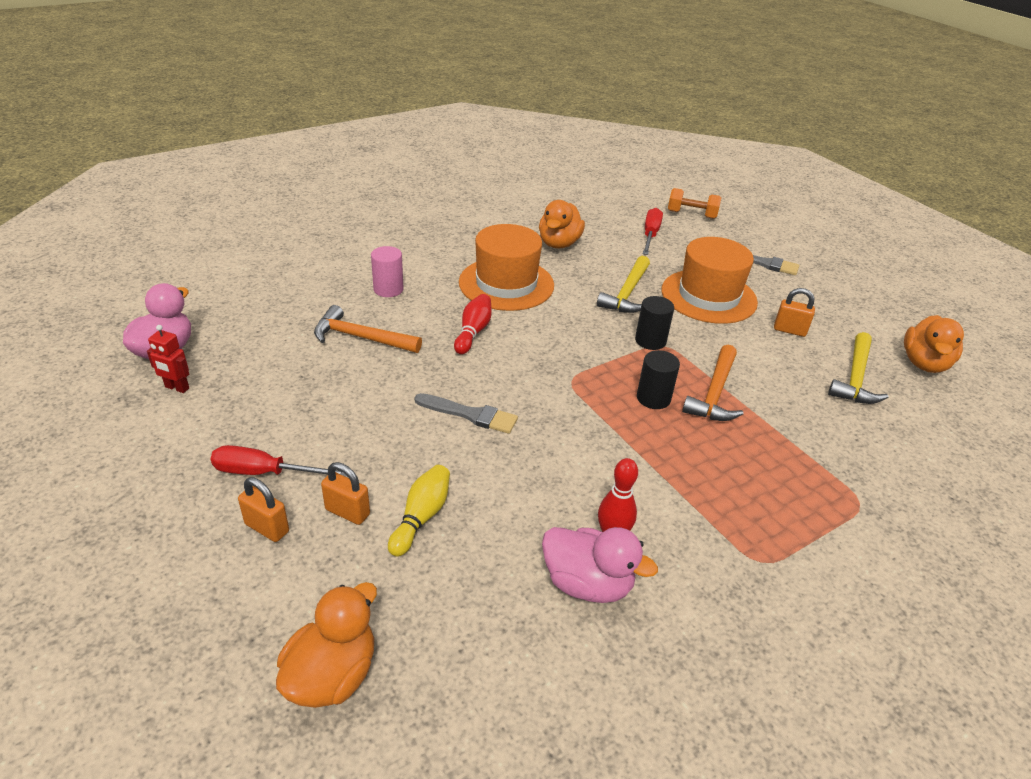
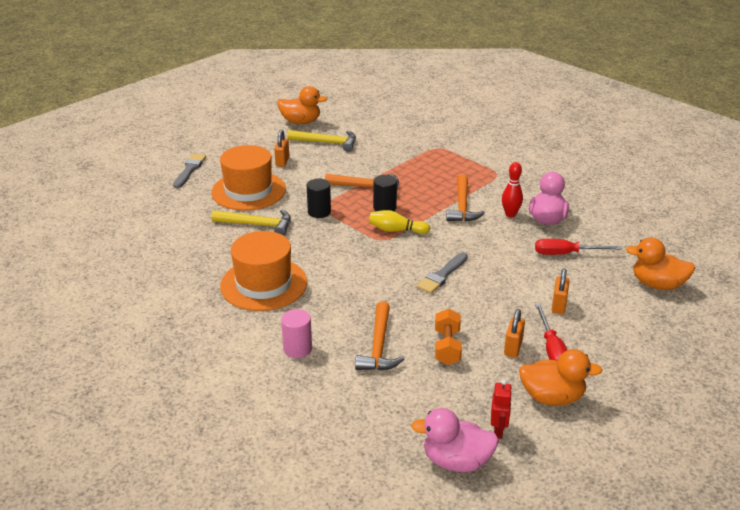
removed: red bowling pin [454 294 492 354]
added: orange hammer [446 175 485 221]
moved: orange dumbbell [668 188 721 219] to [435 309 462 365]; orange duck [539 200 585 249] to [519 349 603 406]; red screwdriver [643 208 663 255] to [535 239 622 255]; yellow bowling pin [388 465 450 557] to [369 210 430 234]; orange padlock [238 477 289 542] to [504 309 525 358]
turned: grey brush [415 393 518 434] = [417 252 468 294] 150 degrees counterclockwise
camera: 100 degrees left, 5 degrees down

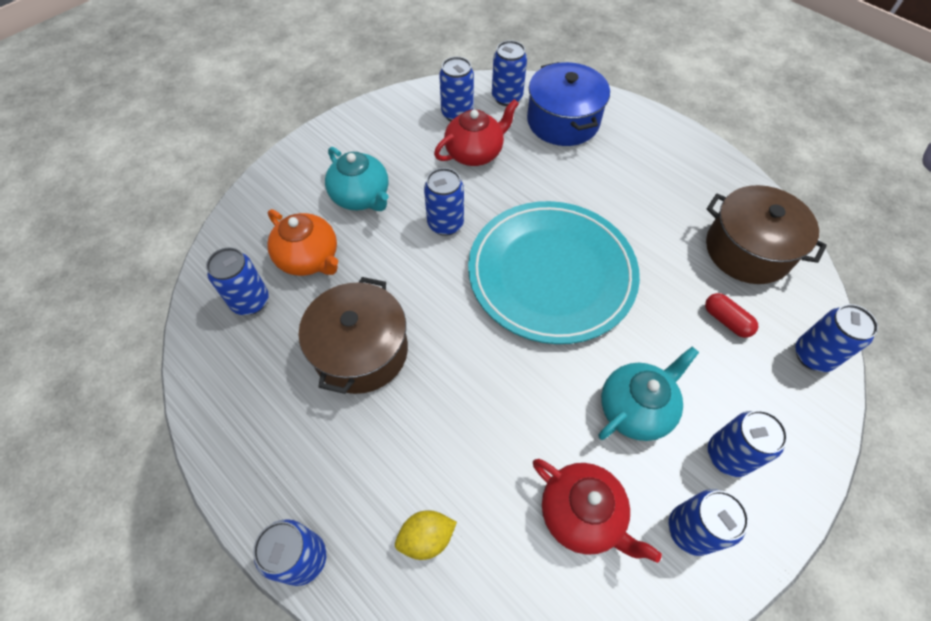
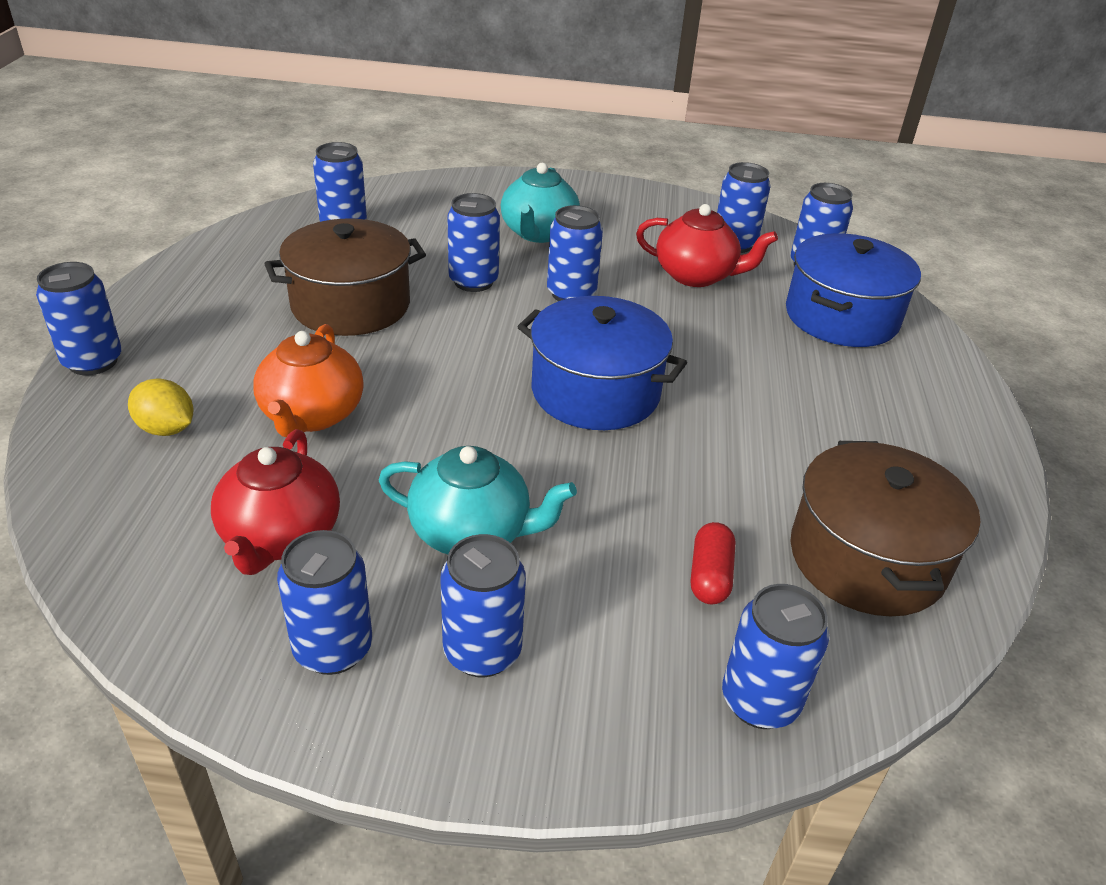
added: blue can [447 193 500 292]
moved: orange teapot [267 209 338 276] to [253 324 364 437]
replaced: turquoise plate [468 201 640 344] to blue pot [517 296 687 430]
camera: 50 degrees right, 20 degrees down

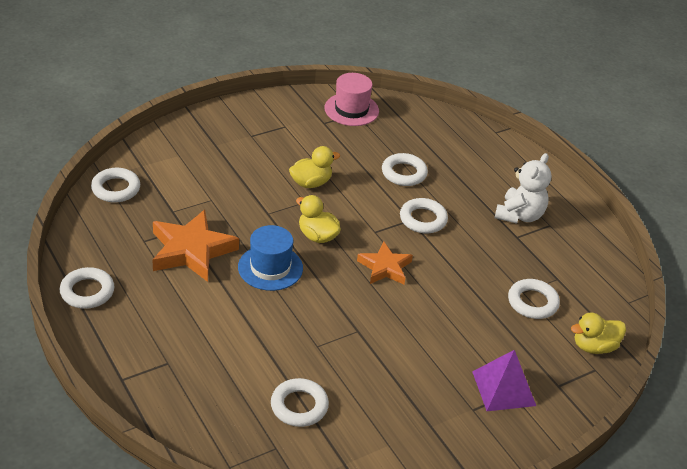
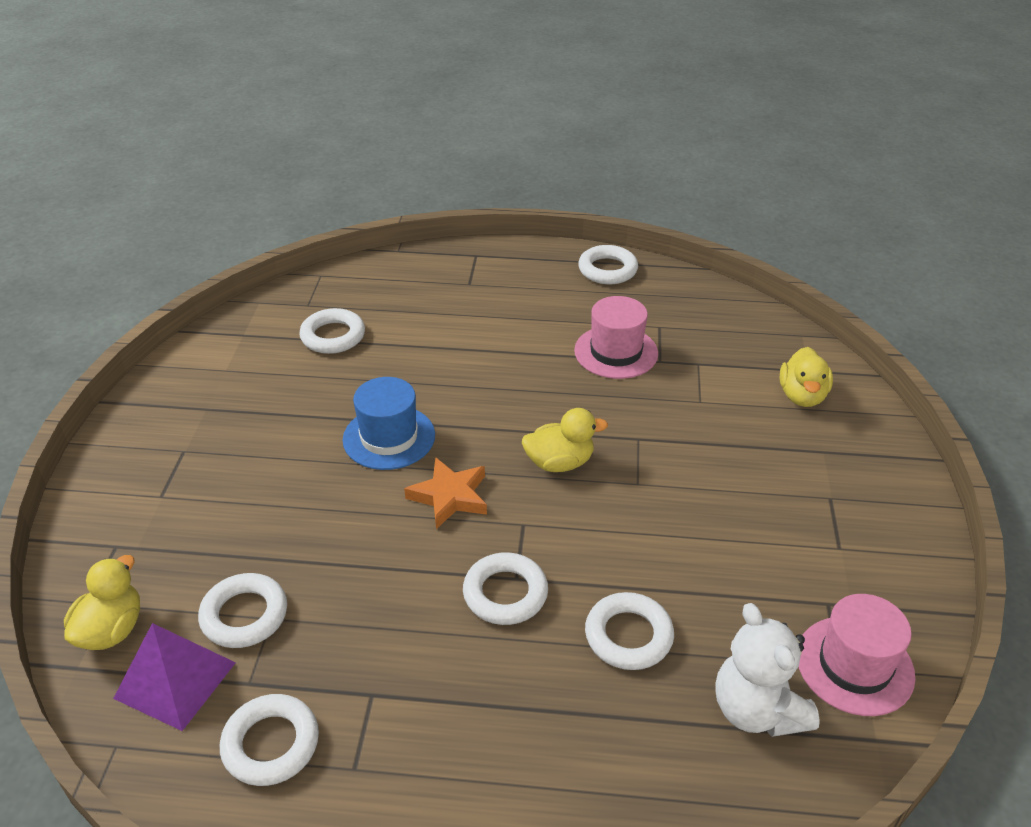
moved: yellow duck [289 146 340 188] to [779 347 833 407]; white teddy bear [494 153 551 224] to [715 603 820 737]; white ring [91 168 140 202] to [220 694 319 786]; blue hat [238 225 303 291] to [343 377 435 470]; purple pyramid [472 350 536 411] to [113 623 236 731]
replaced: orange star [152 210 239 282] to pink hat [574 296 658 379]
camera: 130 degrees right, 0 degrees up

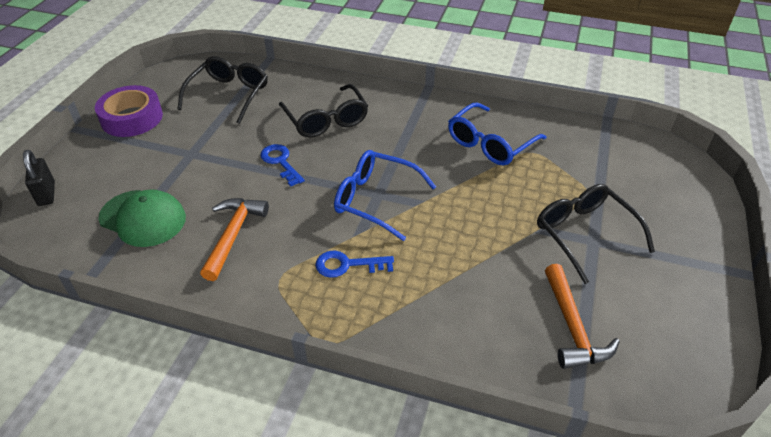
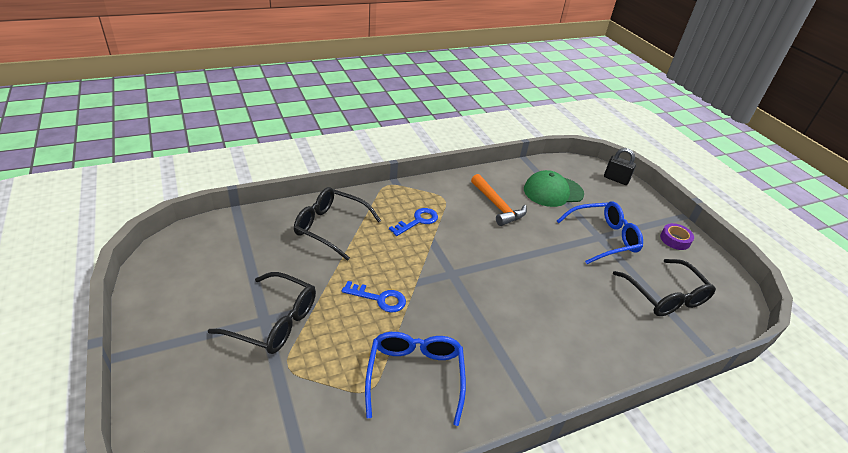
removed: orange hammer [545 264 620 369]
moved: black glasses [279 84 368 138] to [294 187 381 261]; blue key [260 144 305 187] to [342 281 406 312]; blue glasses [334 150 436 241] to [557 201 643 264]
resized: purple tape [95 85 163 137] = [660 223 694 250] x0.56
camera: 135 degrees right, 5 degrees down

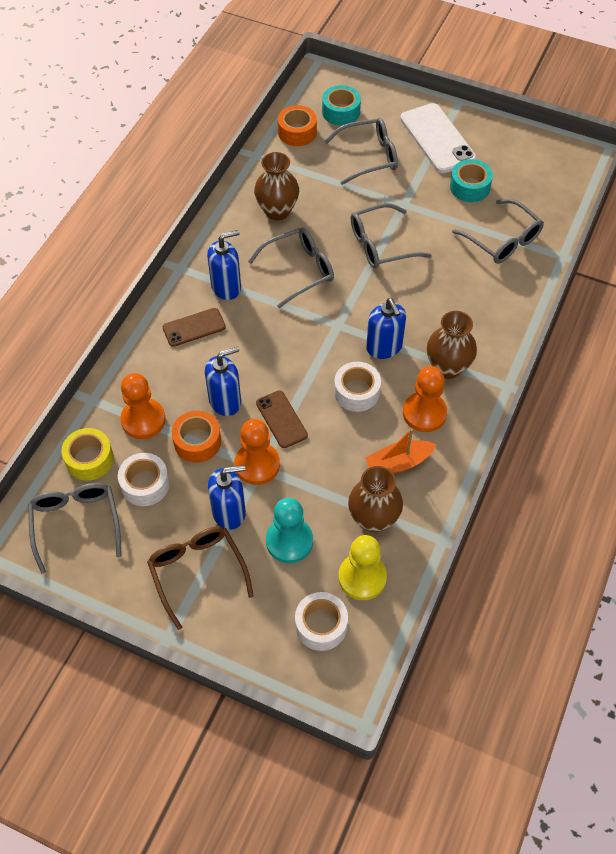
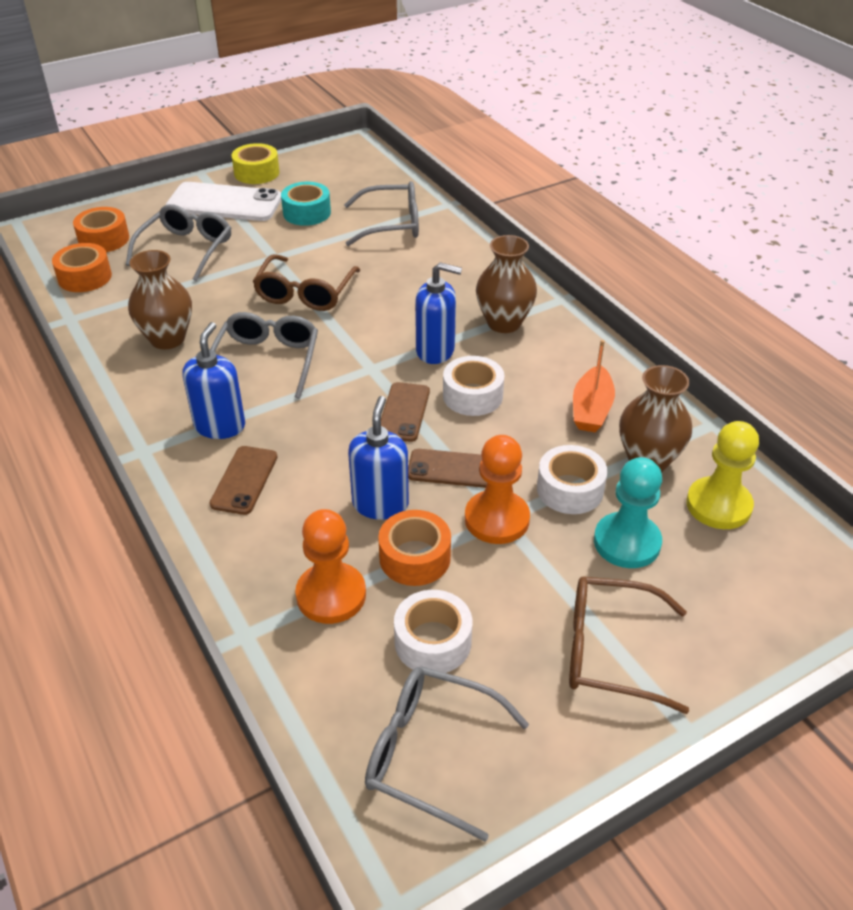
removed: orange pawn [403 366 447 432]; blue soap dispenser [208 465 246 530]
added: brown phone [381 382 430 442]
moved: yellow tape [61 428 114 481] to [231 143 279 184]; white tape [295 592 348 651] to [537 445 607 514]
recoloured: turquoise tape [322 85 361 126] to orange tape [73 207 129 252]; grey glasses [351 203 431 269] to brown glasses [252 254 361 311]
camera: 55 degrees left, 15 degrees down

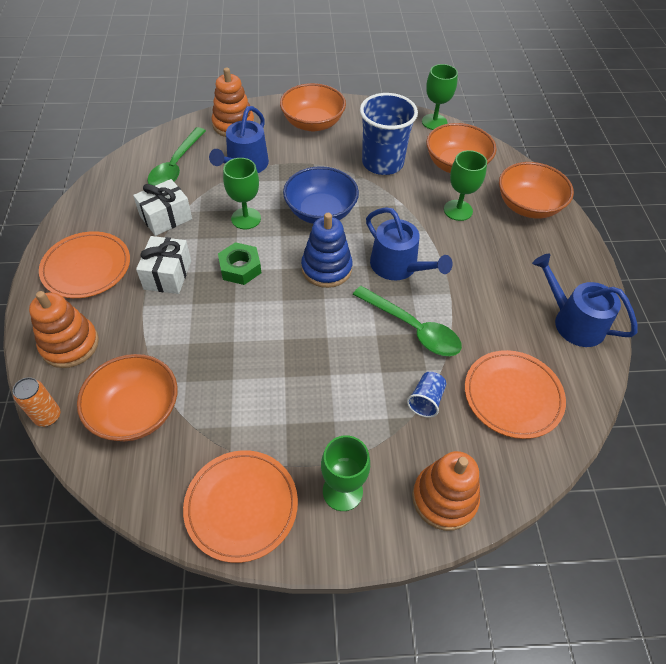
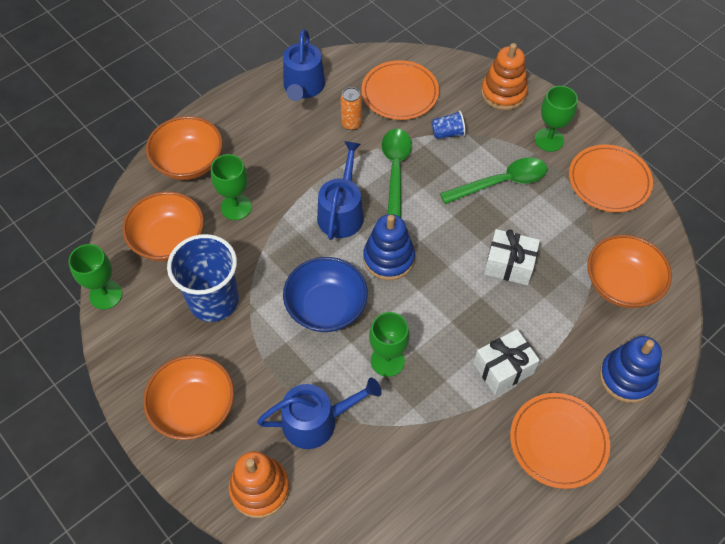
removed: green nut [218 242 261 285]
moved: green spoon [148 127 206 186] to [440 158 547 204]; white gift [133 179 192 236] to [484 229 540 285]; orange can [13 377 61 427] to [341 87 362 130]
recoloured: orange stacking toy [29 291 99 368] to blue stacking toy [599 336 662 403]
camera: 125 degrees left, 5 degrees up

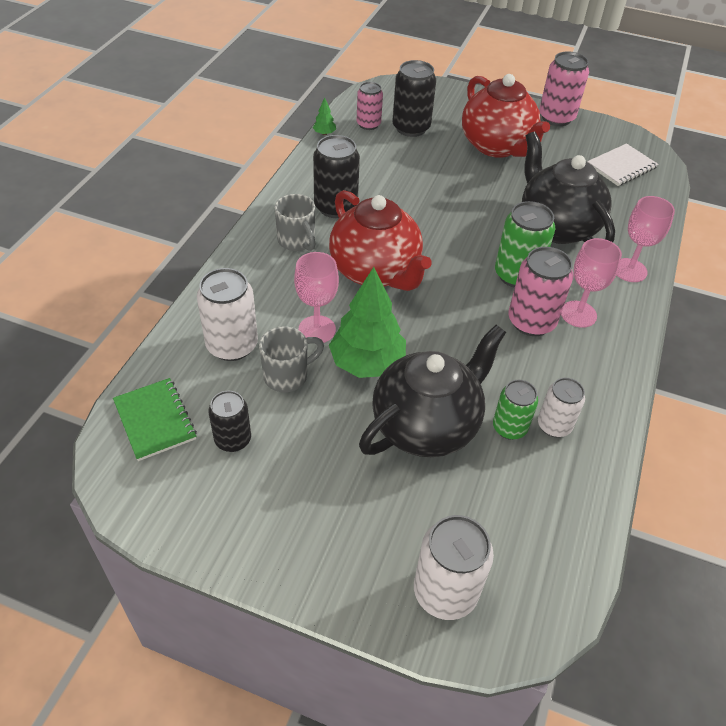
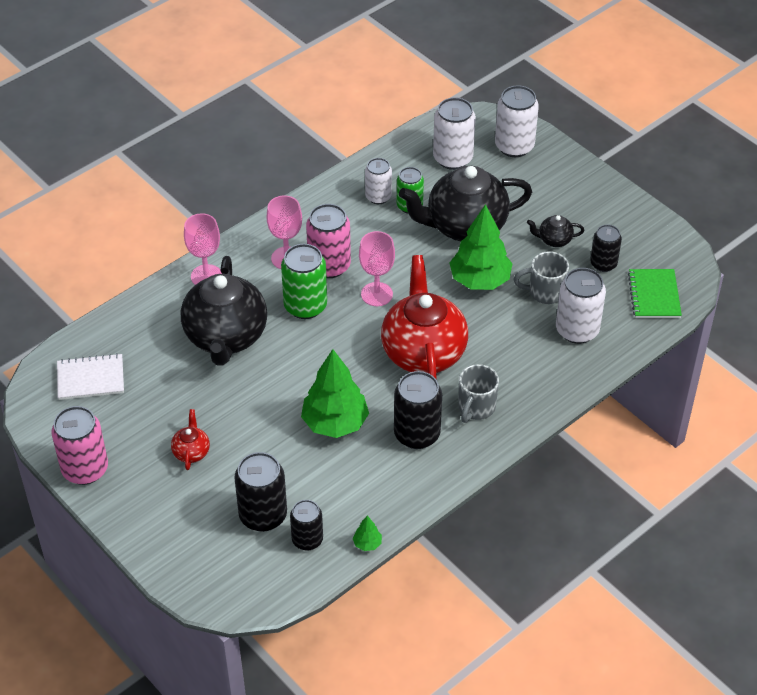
added: white can [433 97 476 170]; black teapot [527 215 584 247]; green tree [301 349 369 438]
moved: pink goblet [294 252 339 343] to [359 231 395 306]
recoloured: pink can [357 82 383 130] to black can [290 500 323 551]
turned: grey mug [275 194 316 251] = [458 364 499 423] 150 degrees counterclockwise
resized: red teapot [462 74 550 158] = [171 409 210 470] x0.42
camera: 150 degrees left, 0 degrees up

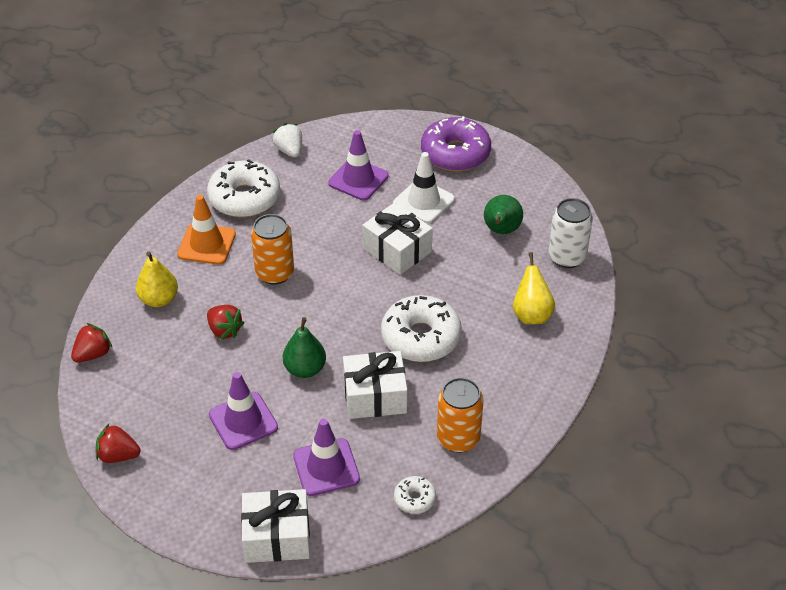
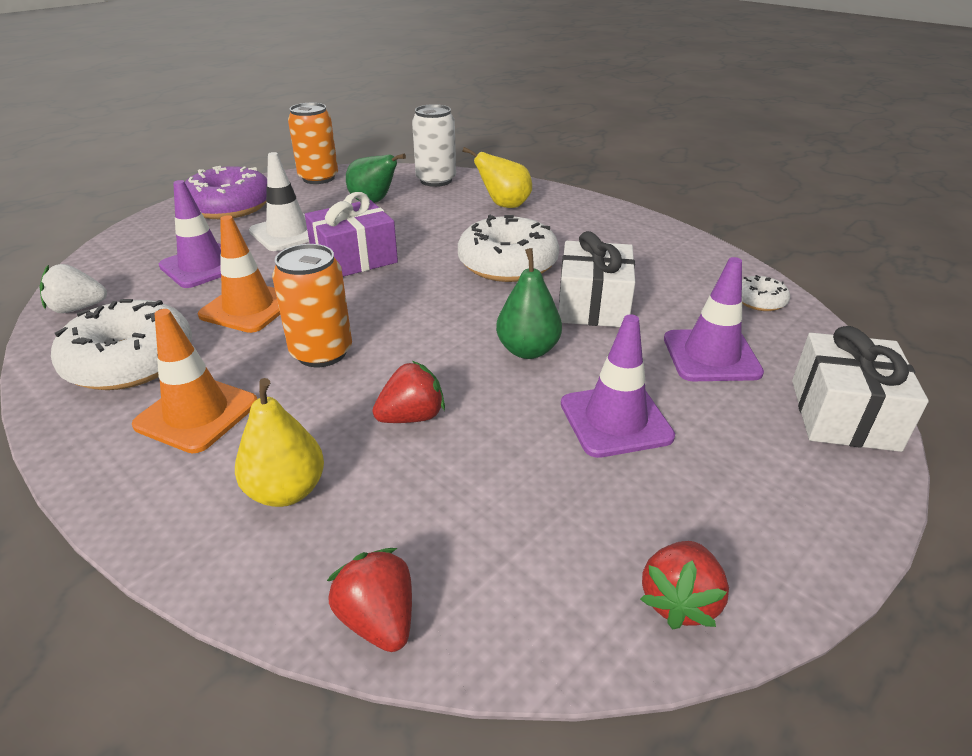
added: orange traffic cone [198 215 280 333]
moved: orange can [437 377 484 453] to [288 103 338 184]
recoloured: white gift [363 202 433 275] to purple gift [305 192 398 277]
camera: 75 degrees left, 10 degrees down

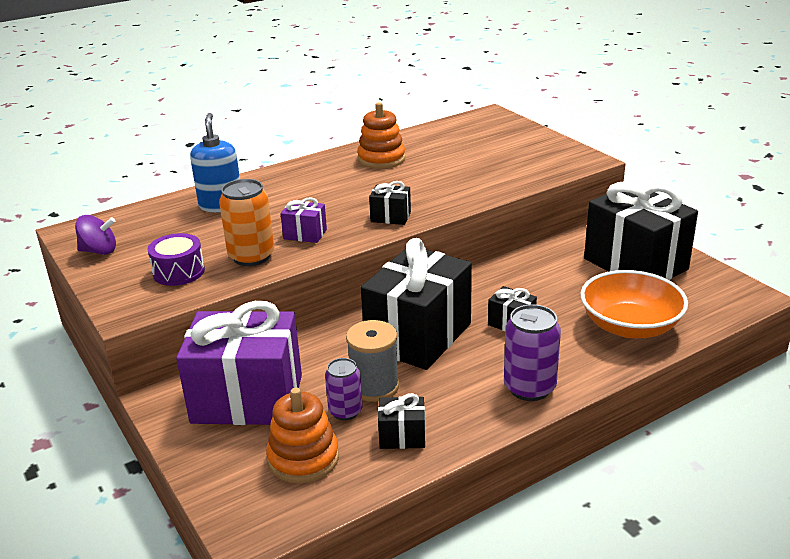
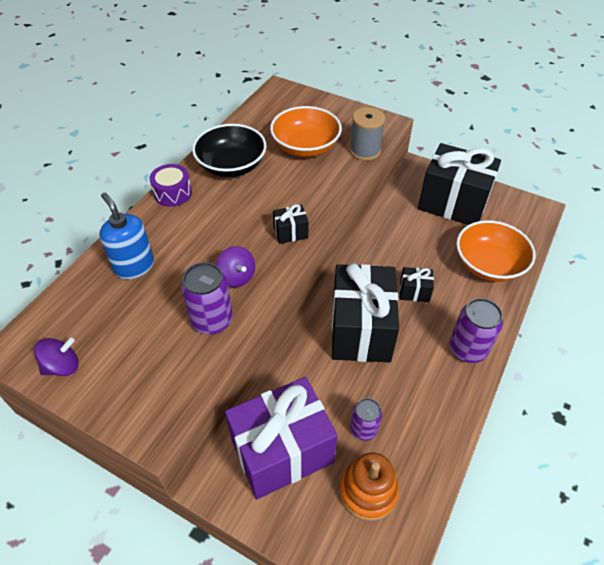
removed: black gift [378 393 425 449]
added: orange bowl [270 106 342 157]
moved: purple drum [147 233 205 286] to [150 164 192 207]; grey spool [346 320 399 402] to [350 107 385 161]
replaced: orange stacking toy [357 102 406 169] to black bowl [192 124 266 177]; purple gift [280 197 327 243] to purple spinning top [216 246 255 287]
recoloured: orange can [219 179 274 266] to purple can [181 262 233 335]
camera: 30 degrees left, 20 degrees up

